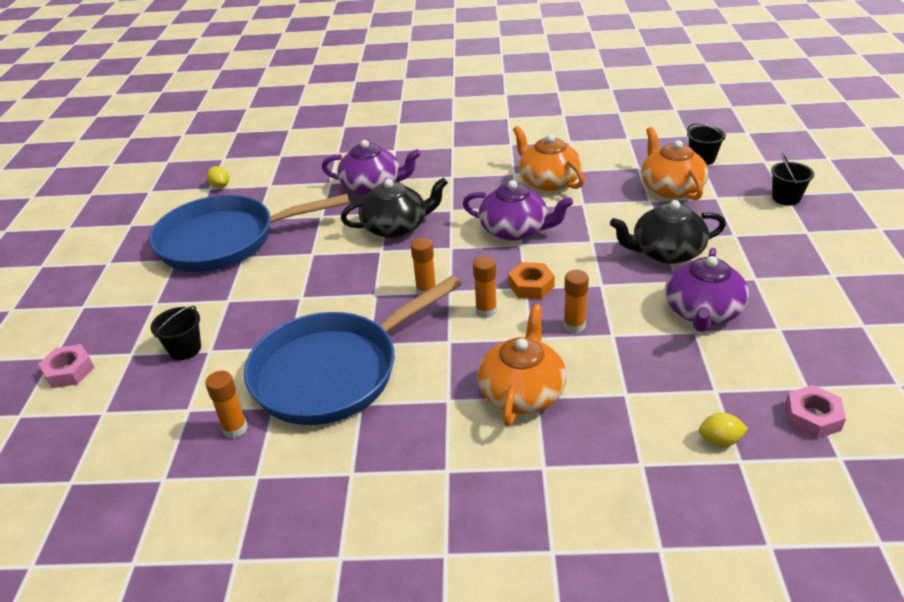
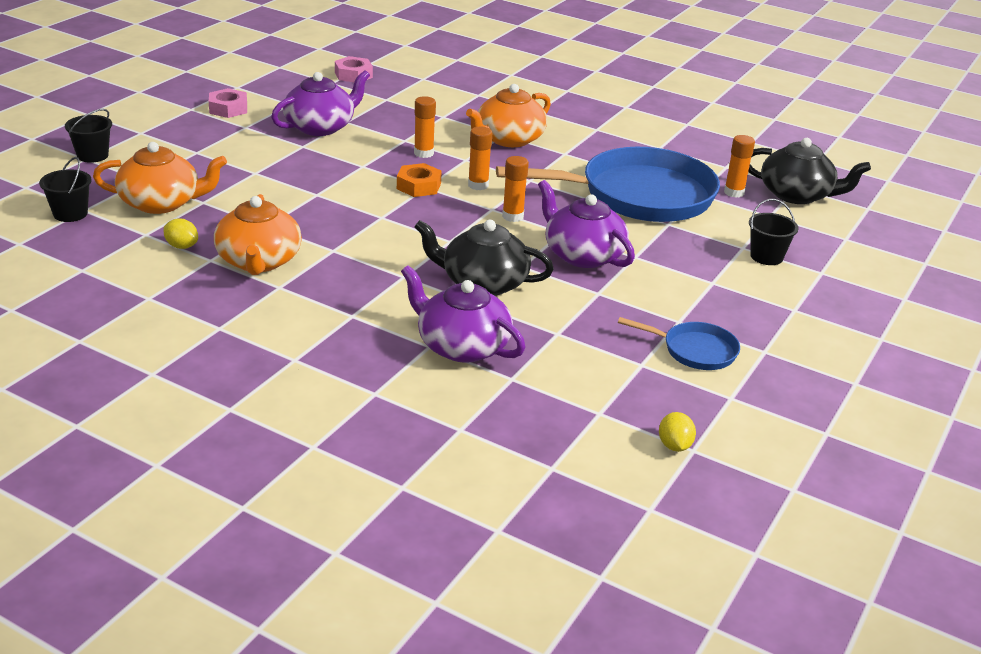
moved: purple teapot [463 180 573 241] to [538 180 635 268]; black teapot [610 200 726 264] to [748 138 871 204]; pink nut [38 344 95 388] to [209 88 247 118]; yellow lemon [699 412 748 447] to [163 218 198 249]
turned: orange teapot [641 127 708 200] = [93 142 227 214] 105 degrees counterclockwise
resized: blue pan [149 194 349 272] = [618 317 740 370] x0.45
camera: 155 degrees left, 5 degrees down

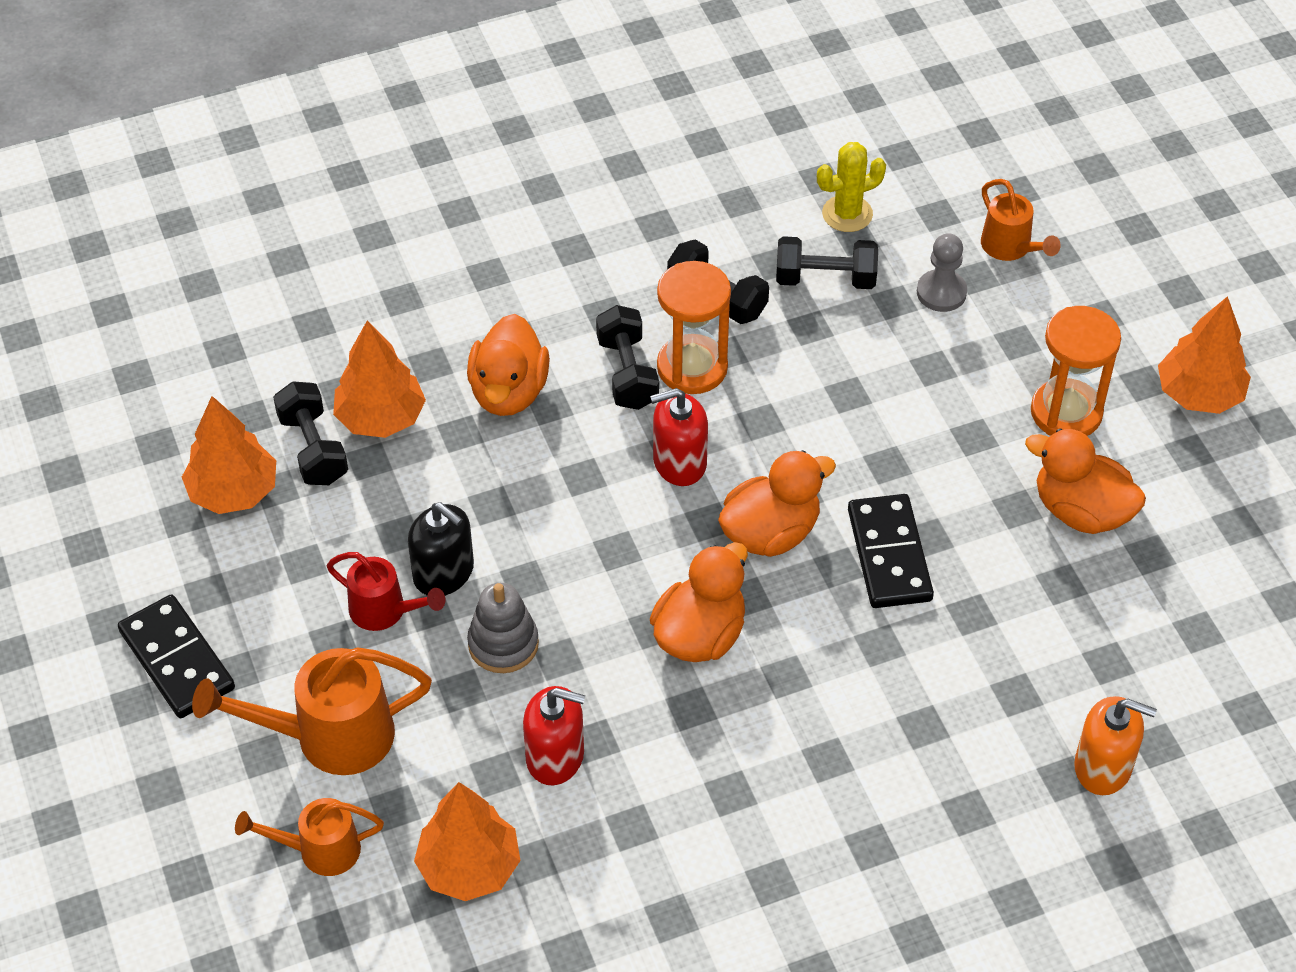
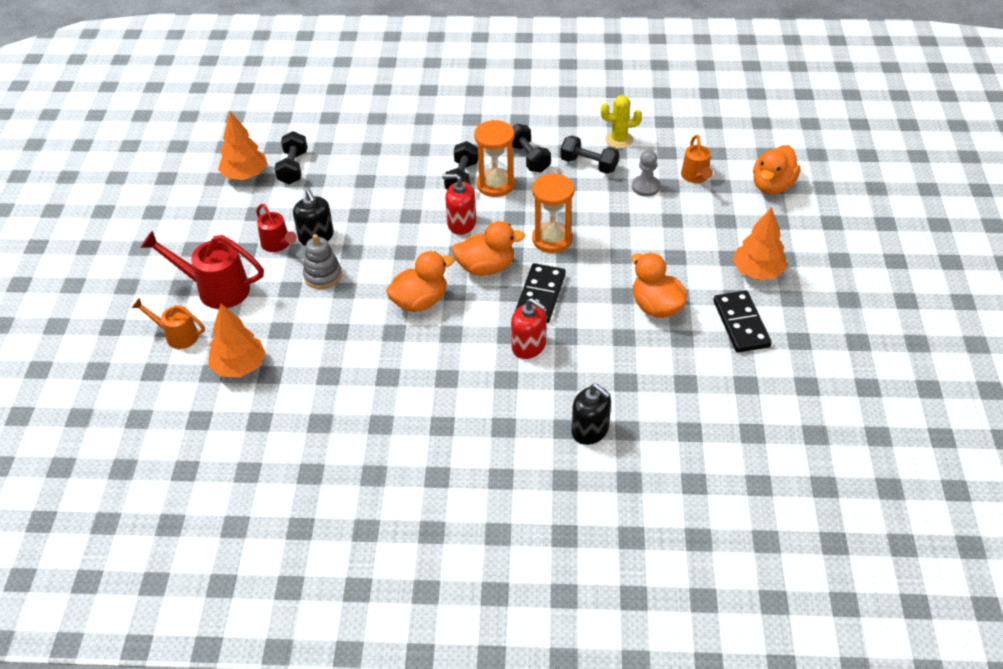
removed: orange tree [333 321 426 438]
moved: orange hourglass [1031 306 1121 436] to [532 173 575 253]; orange duck [467 314 550 416] to [753 145 801 194]; black domino [118 595 235 718] to [714 290 772 353]; red soap dispenser [523 686 585 785] to [511 298 547 359]
recoloured: orange watering can [192 647 432 775] to red watering can [140 231 264 309]; orange soap dispenser [1074 696 1157 795] to black soap dispenser [572 383 611 445]
camera: 25 degrees right, 5 degrees down

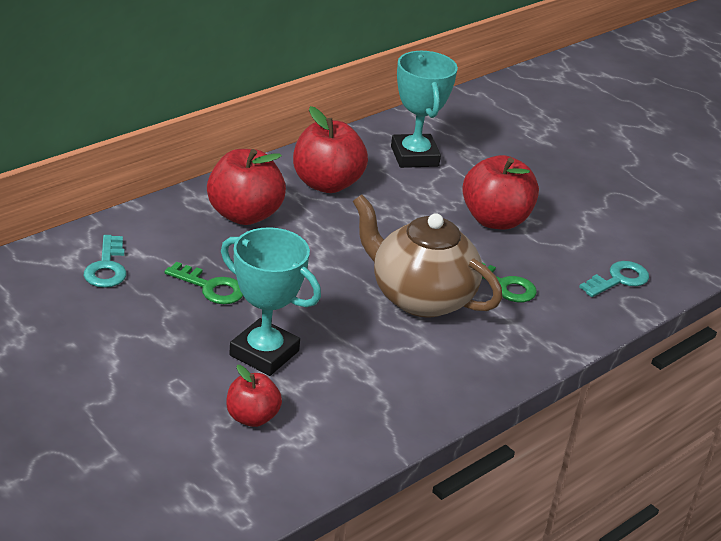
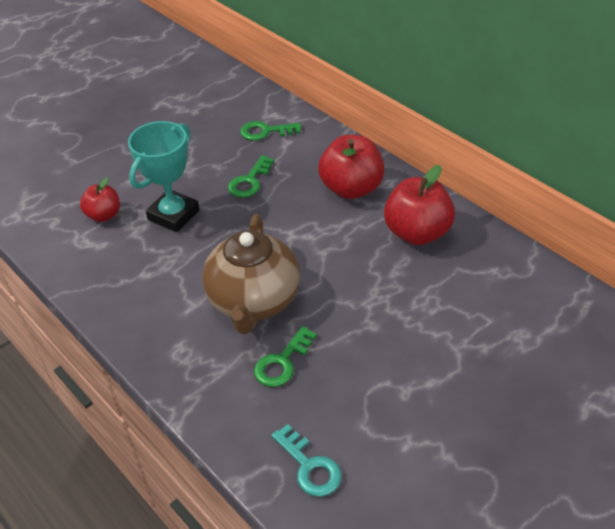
removed: turquoise trophy [391 51 458 168]; red apple [462 155 539 230]
recoloured: turquoise key [84 235 126 288] to green key [240 121 301 141]
turned: brown teapot [353 195 503 318] = [202 214 300 334] 150 degrees clockwise
camera: 95 degrees right, 10 degrees up

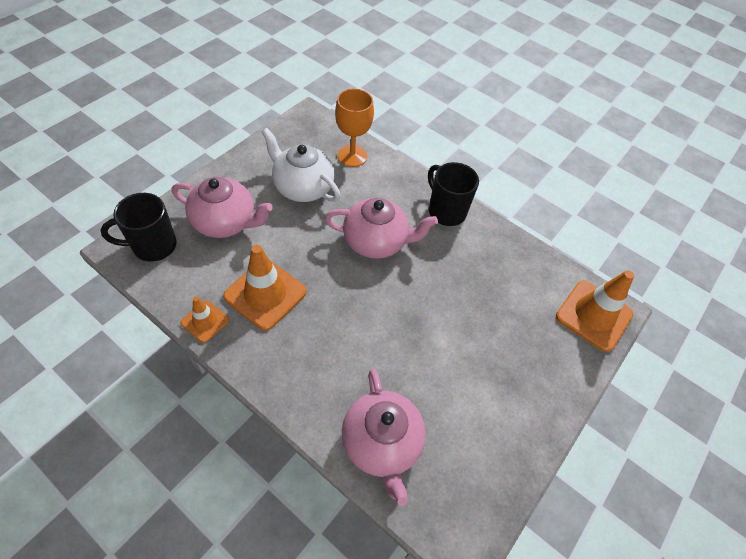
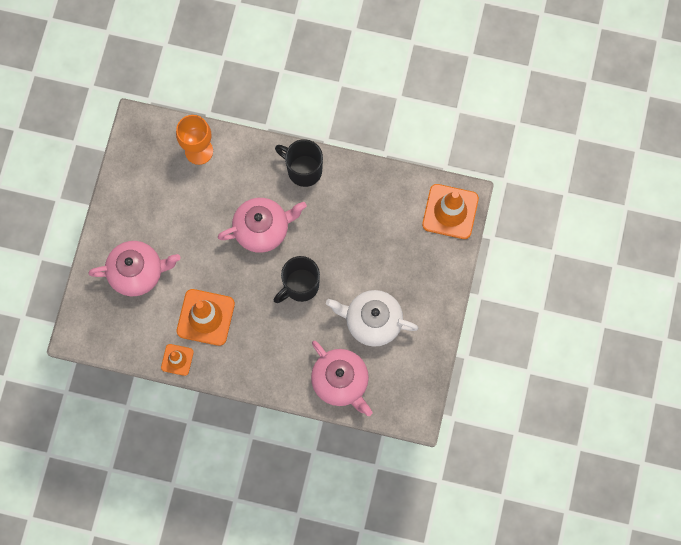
moved: white teapot [262 128 341 202] to [326 290 418 347]; black mug [101 193 177 262] to [274 256 320 303]
camera: 20 degrees left, 20 degrees up

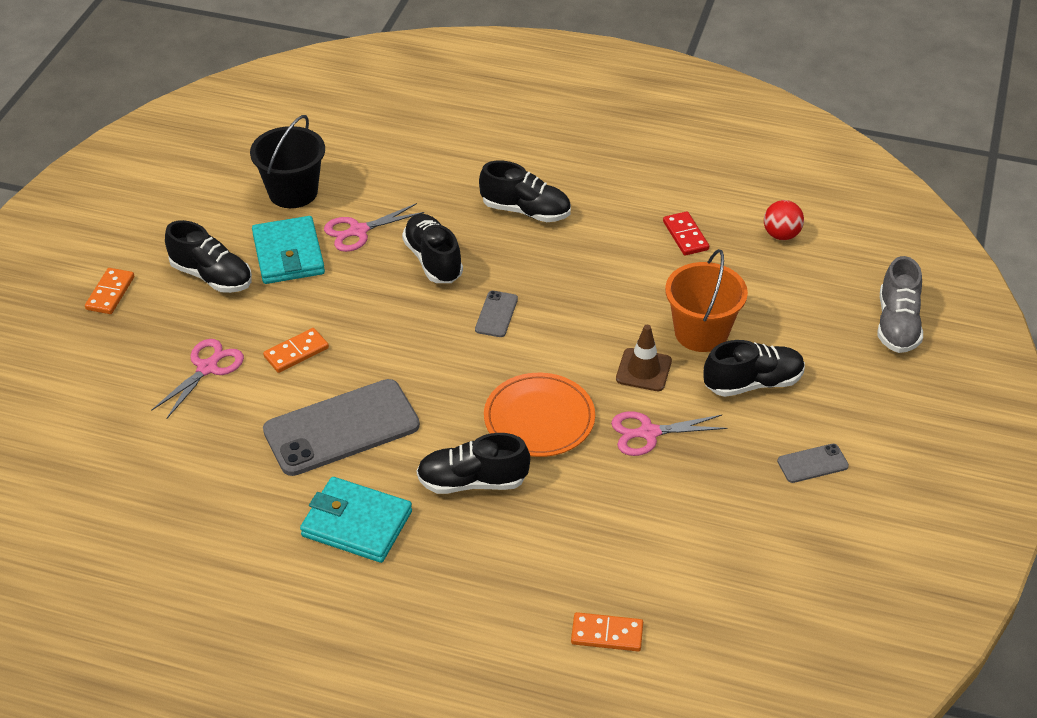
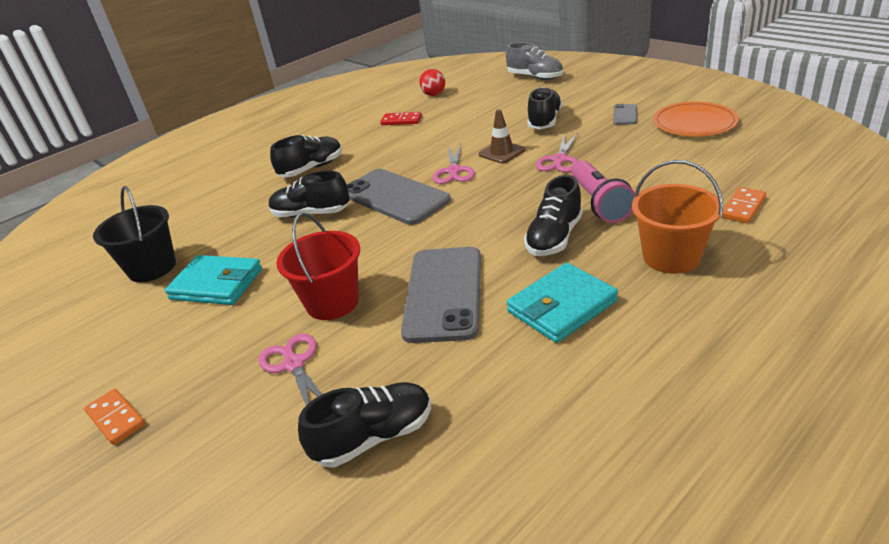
added: pink flashlight [571 160 635 223]
moved: pink scissors [324 203 424 252] to [433 144 475 184]; black shoe [165 220 252 293] to [298 382 431 467]; orange bucket [665 249 748 352] to [632 160 723 274]; orange plate [484 373 595 457] to [653 102 739 137]
replaced: orange domino [263 328 329 373] to red bucket [276 213 360 320]
resized: grey phone [475 291 518 337] = [347 169 451 225] x2.26
camera: 55 degrees left, 10 degrees down

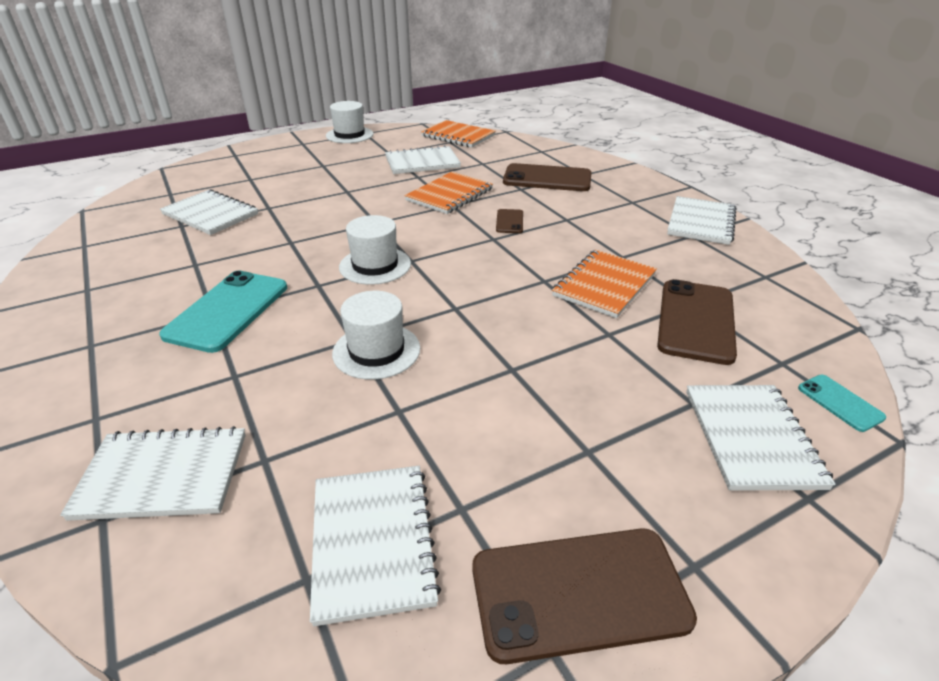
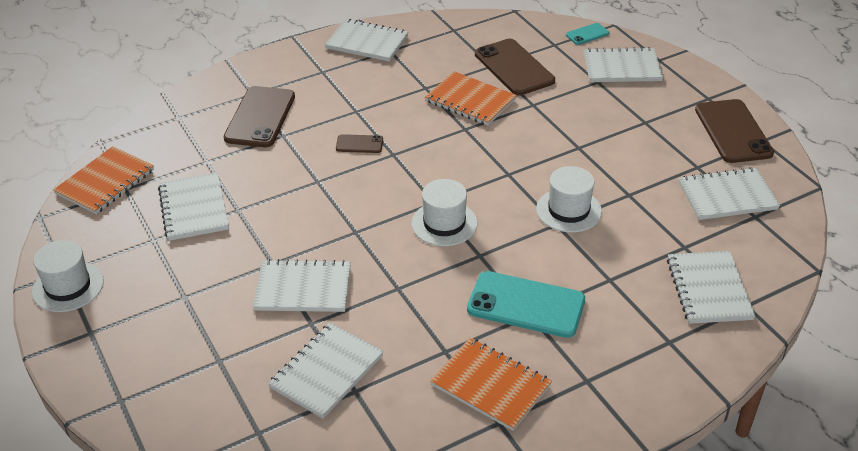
added: white notebook [253 259 351 312]
moved: orange notebook [404 172 493 214] to [430 338 552 431]
turned: brown phone [657 279 737 365] = [475 39 555 95] 45 degrees clockwise
camera: 90 degrees left, 5 degrees up

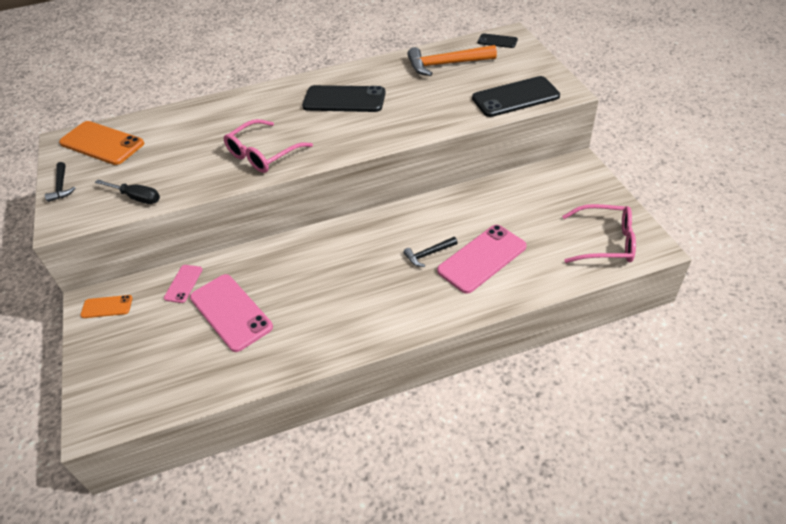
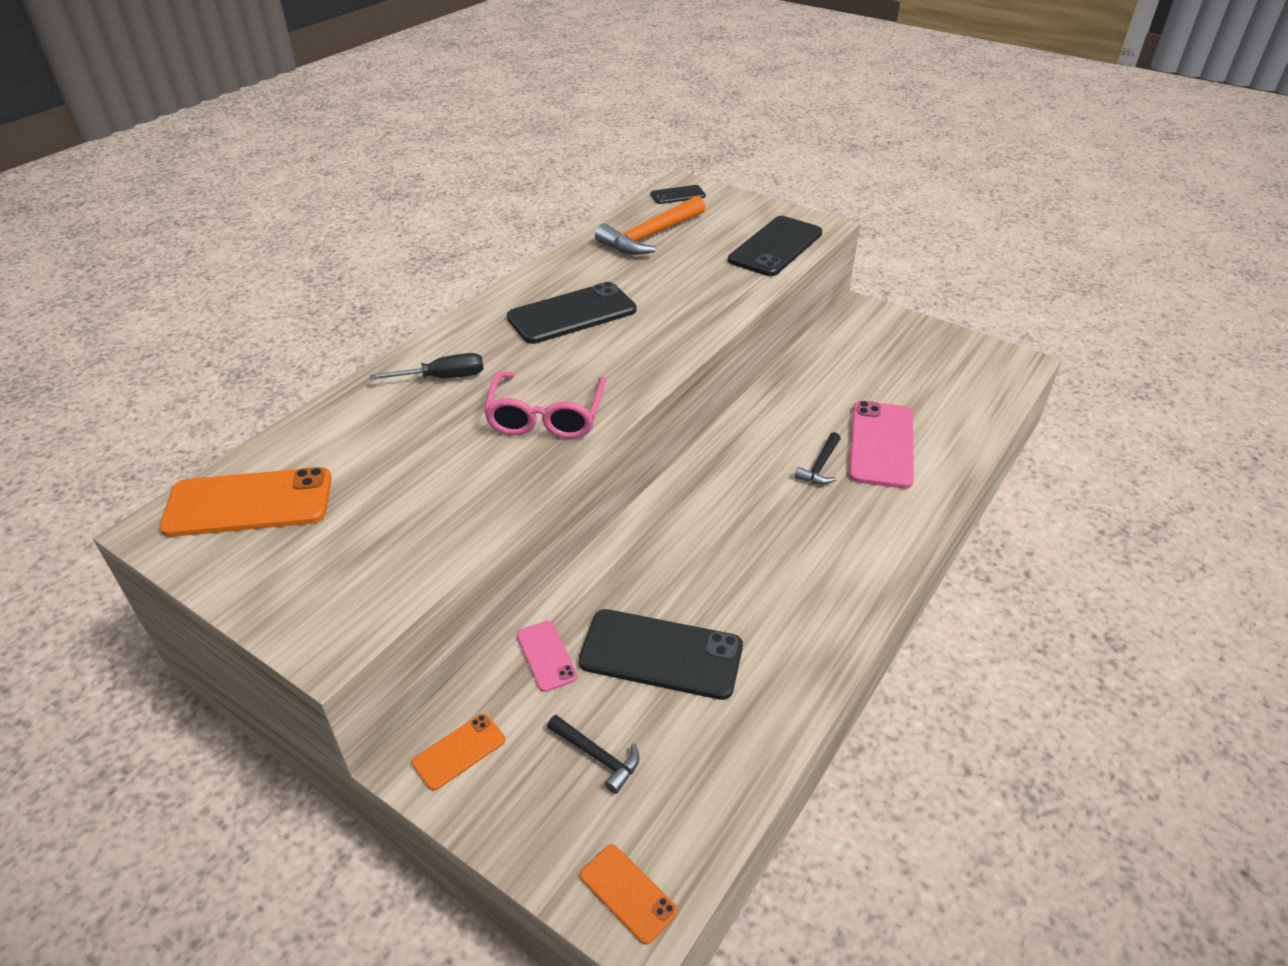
removed: pink glasses [562 204 636 263]
added: orange phone [580 844 678 945]
moved: black hammer [45 162 76 202] to [547 715 639 794]; black screwdriver [95 180 160 204] to [370 353 484 380]
recoloured: pink phone [190 274 273 352] to black phone [579 609 743 700]
camera: 40 degrees left, 5 degrees down

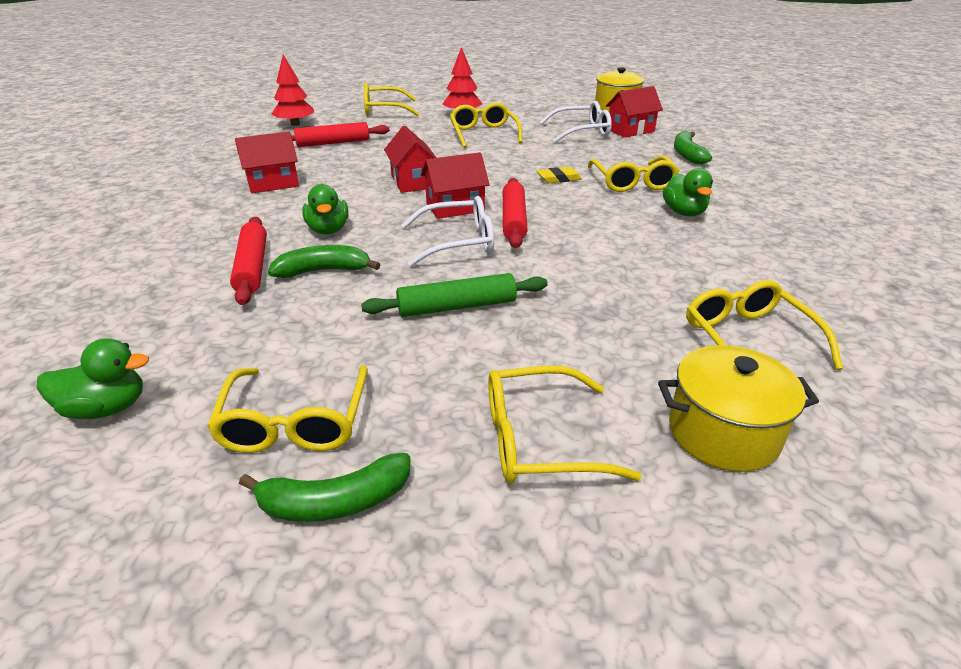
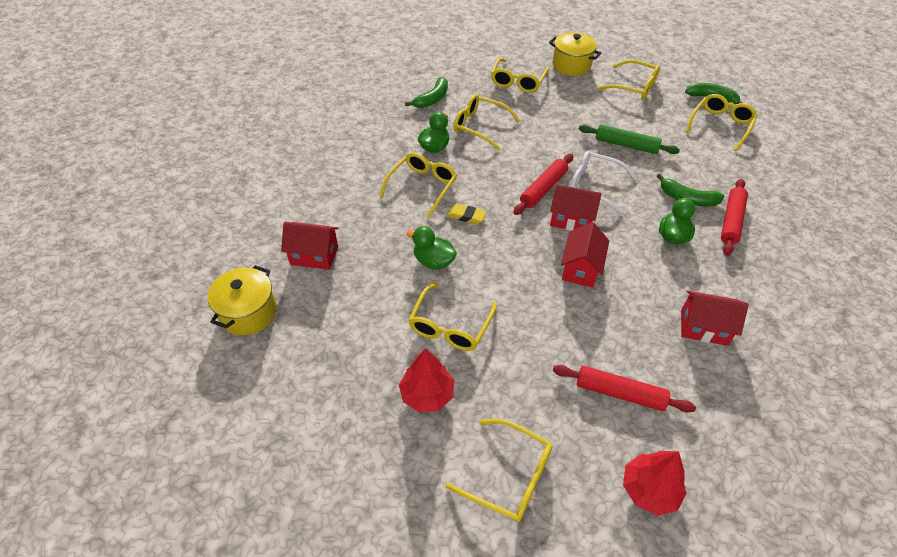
removed: white glasses [539 101 612 143]
added: yellow glasses [454 94 520 150]
moved: green banana [674 131 712 164] to [405 77 448 108]; green duck [37 338 149 419] to [407 226 457 269]
camera: 145 degrees left, 15 degrees up

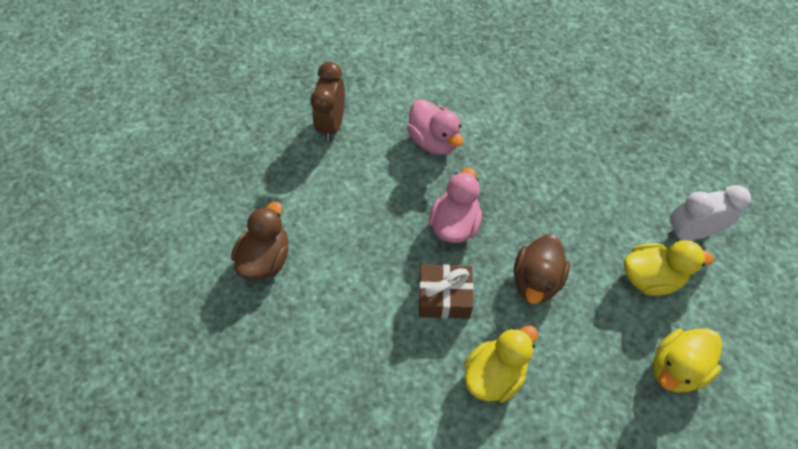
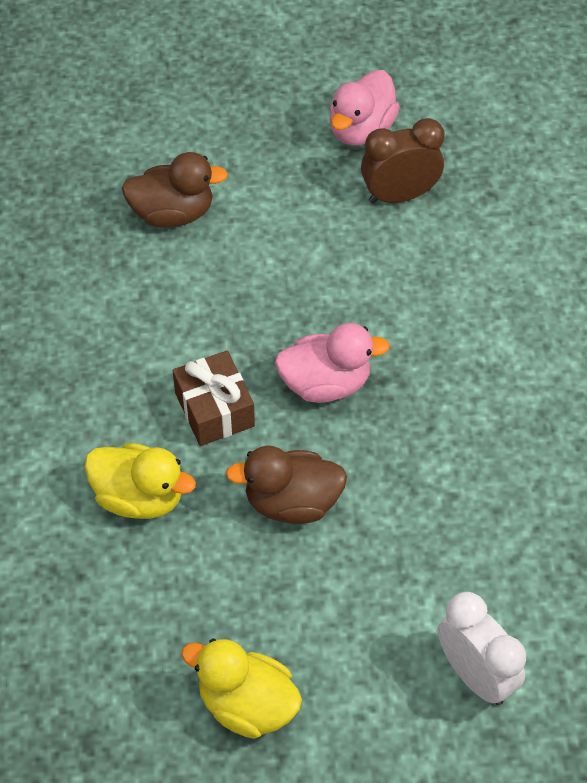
removed: yellow duck [624 240 714 296]
moved: pink duck [407 99 464 155] to [330 70 400 146]
camera: 65 degrees right, 5 degrees down

